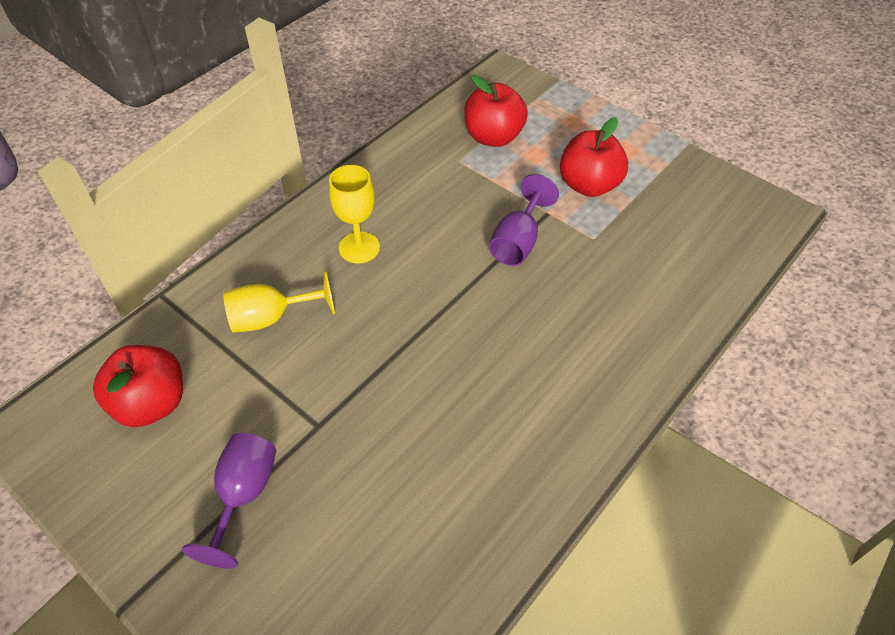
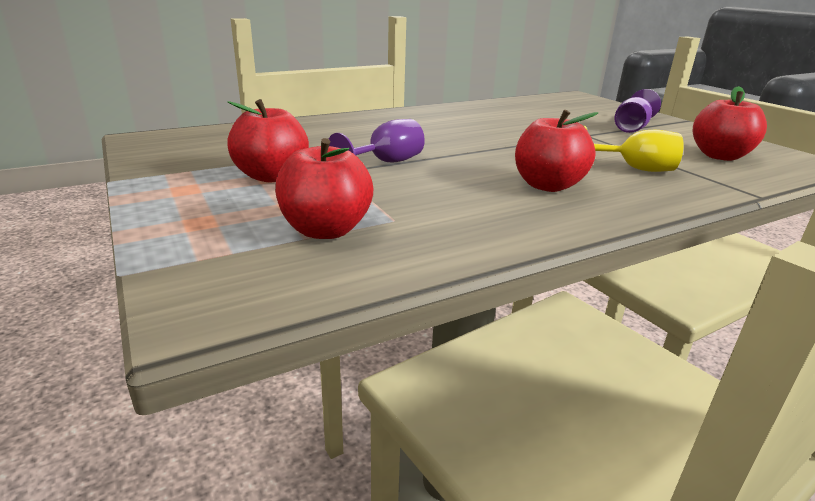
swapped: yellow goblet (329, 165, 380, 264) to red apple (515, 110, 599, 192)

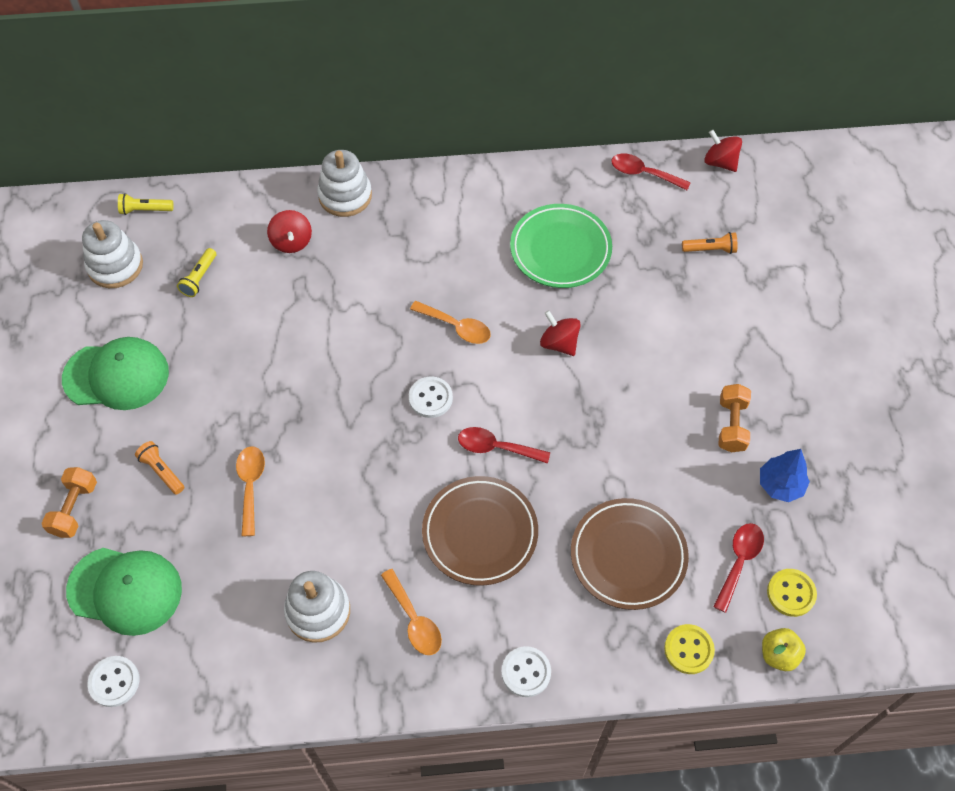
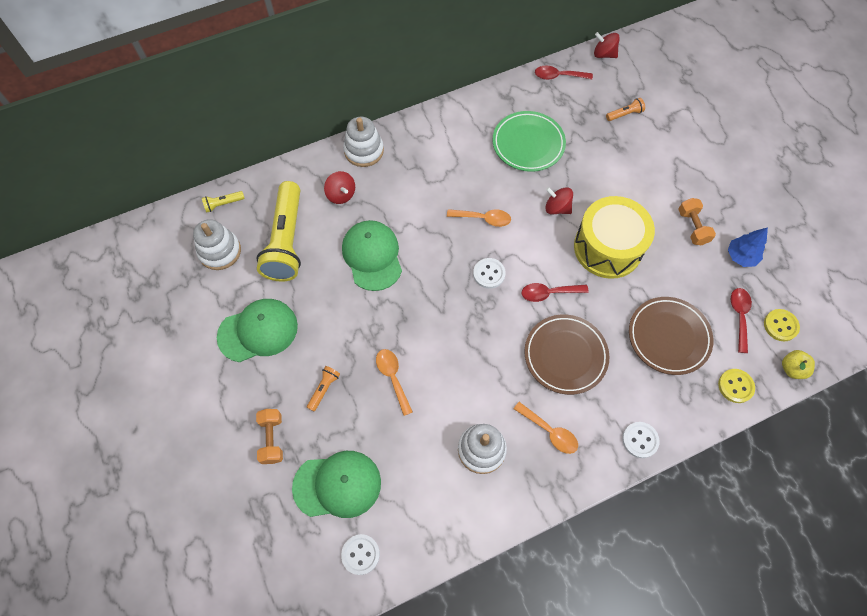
new: green cap (342, 220, 402, 291); yellow drum (574, 196, 655, 279)
rotated: orange flashlight (135, 441, 184, 494) = (307, 366, 340, 411) 90 degrees clockwise
scaled: yellow flashlight (177, 248, 216, 297) = (256, 181, 301, 282) x2.49

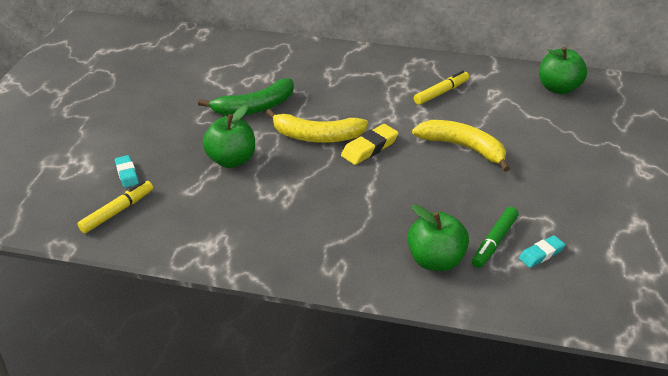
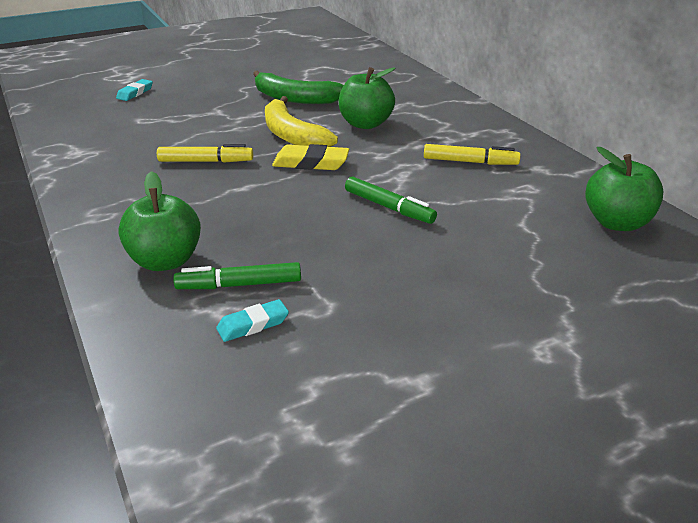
shifted: yellow marker (78, 180, 153, 233) to (157, 144, 253, 163); green apple (202, 105, 255, 168) to (339, 67, 396, 129)
swapped: yellow banana (412, 120, 510, 172) to green marker (345, 176, 437, 224)
rotated: turquoise eraser (519, 235, 565, 268) = (216, 299, 289, 342) 45 degrees counterclockwise

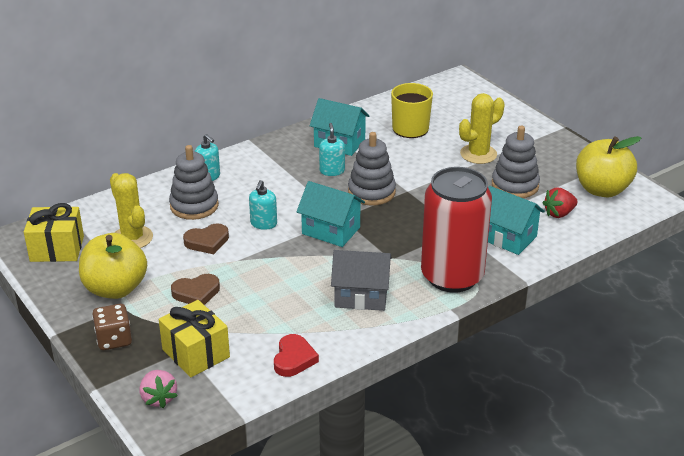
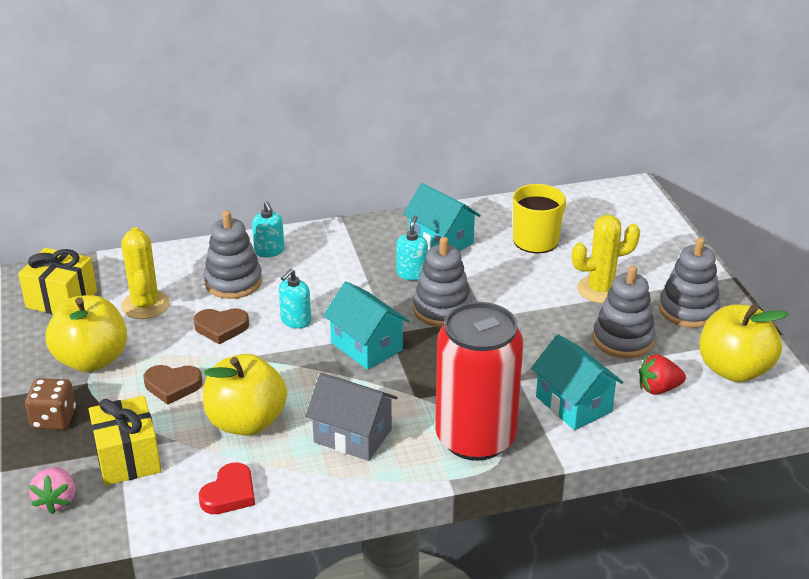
new: yellow apple (203, 354, 287, 436); grey stacking toy (659, 237, 721, 328)

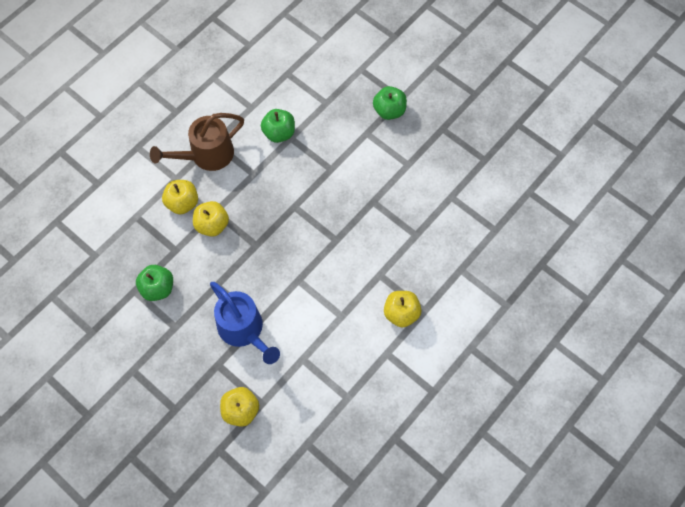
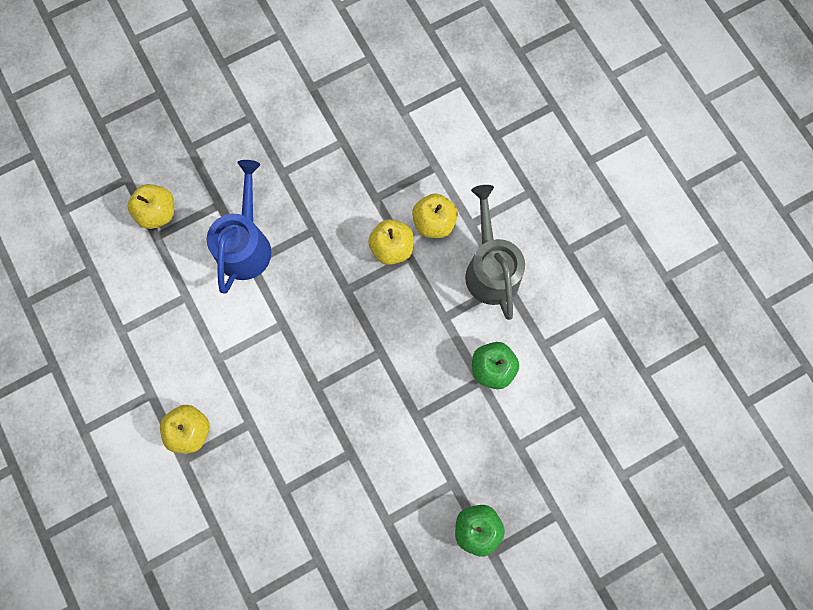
gone: green apple (136, 265, 173, 301)
repainted: brown watering can (150, 113, 244, 171) to grey watering can (465, 185, 525, 320)
rotated: blue watering can (210, 282, 280, 364) = (207, 160, 271, 294) 120 degrees clockwise

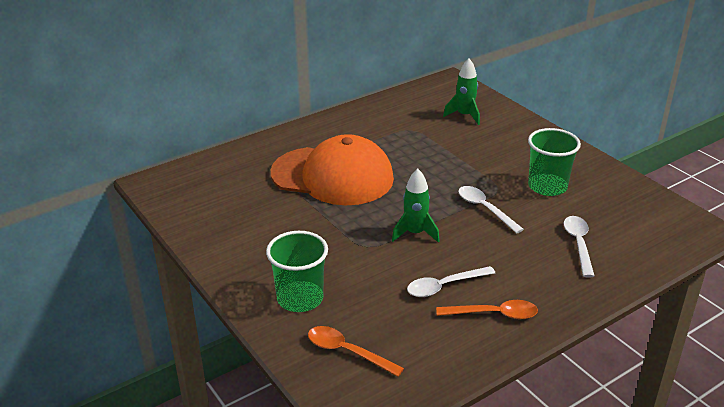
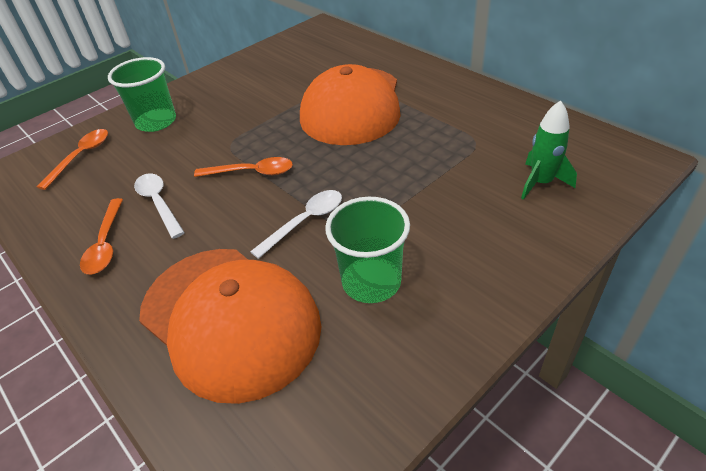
swapped: white spoon (564, 216, 594, 277) to orange cap (139, 249, 321, 404); green rocket (392, 169, 440, 243) to orange spoon (194, 157, 293, 177)

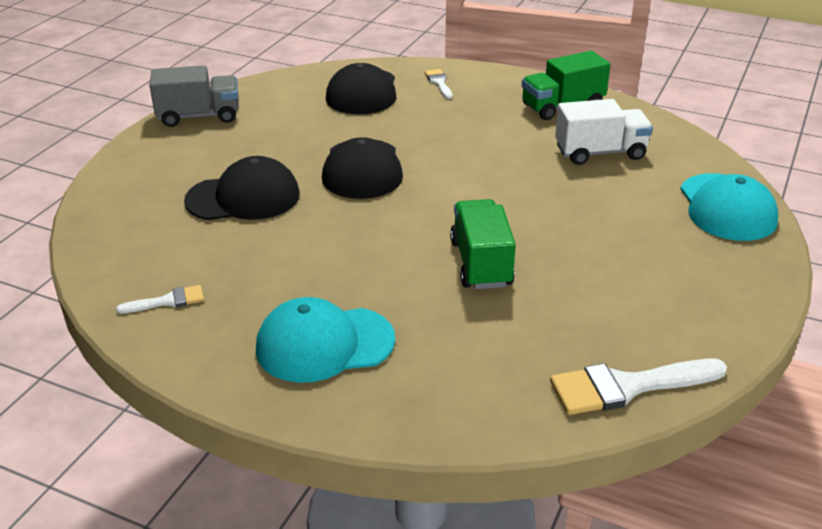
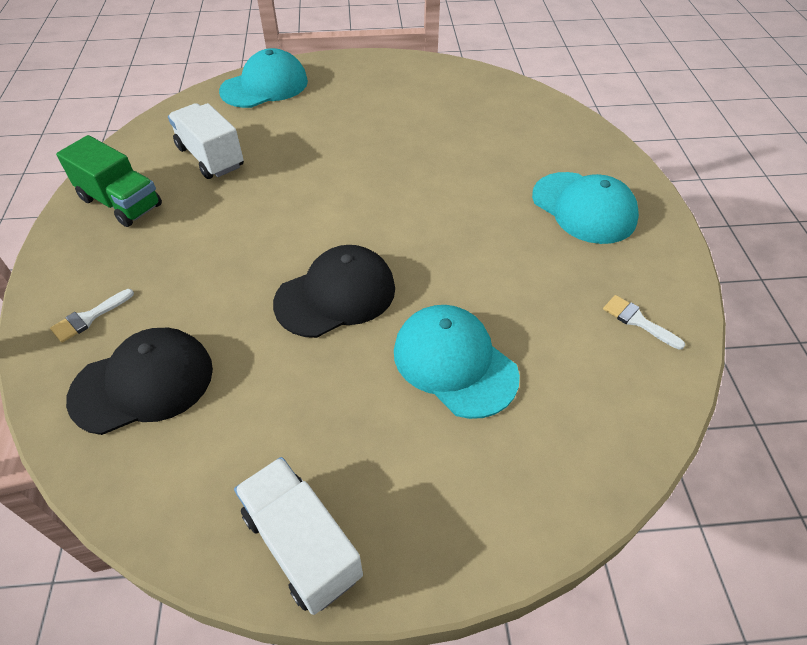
gone: green truck (450, 199, 516, 289); white brush (550, 359, 727, 415)
repainted: grey truck (149, 65, 239, 127) to white truck (234, 457, 363, 615); black cap (184, 156, 300, 220) to turquoise cap (394, 305, 520, 419)

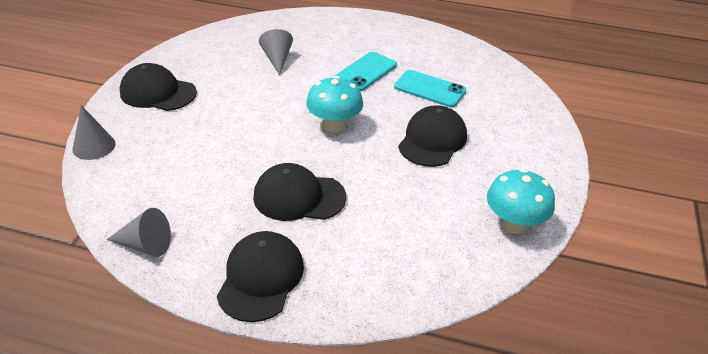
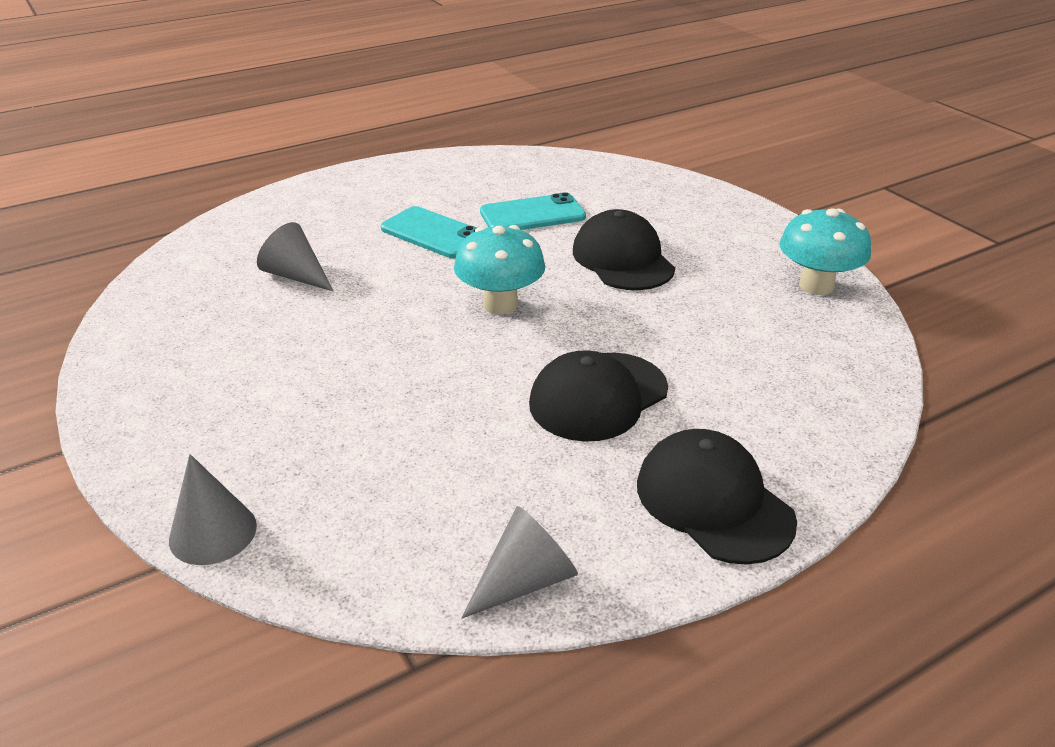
gone: black cap (119, 63, 197, 111)
rotated: turquoise phone (335, 52, 397, 91) = (381, 206, 477, 258) 45 degrees counterclockwise

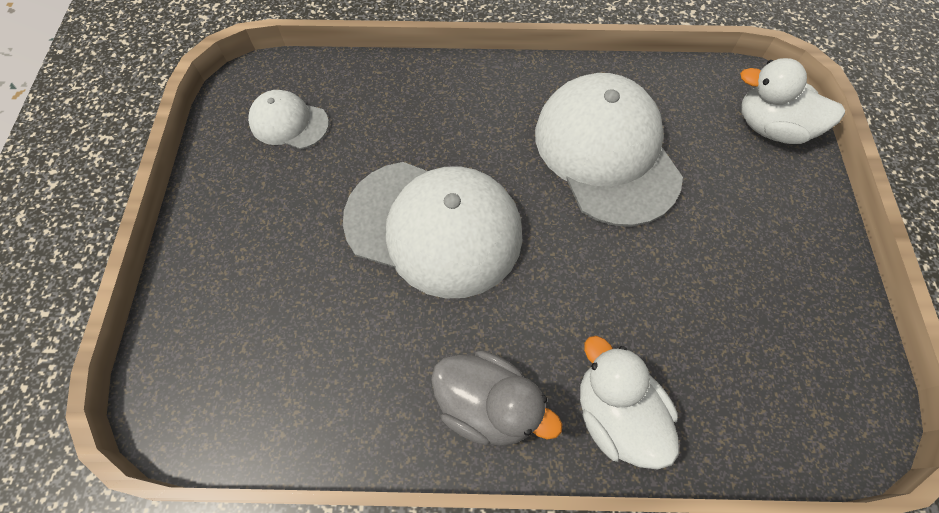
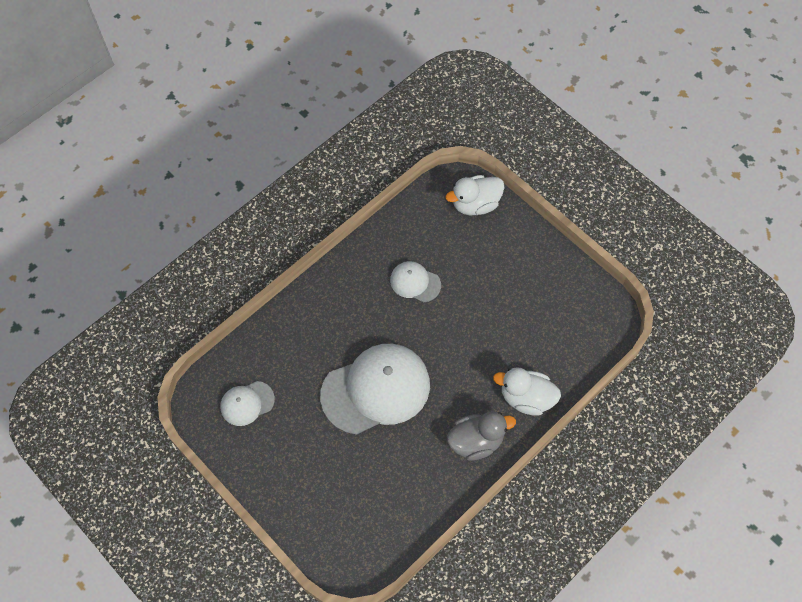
scaled: white cap (535, 73, 683, 227) = (390, 261, 441, 302) x0.49

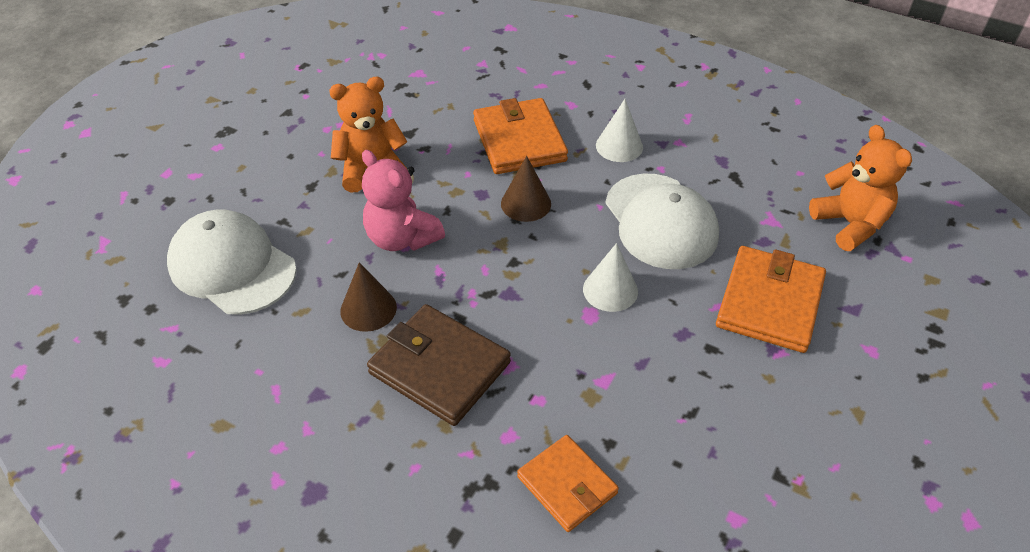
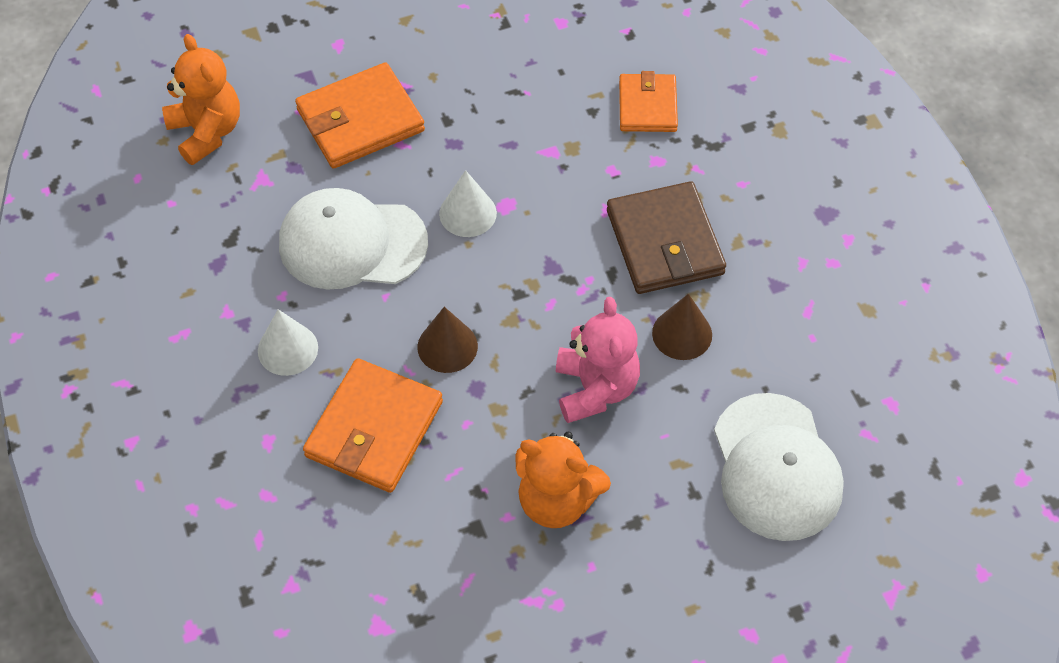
rotated: orange teddy bear (809, 125, 912, 251) = (162, 34, 240, 165) 135 degrees clockwise; white cap (605, 174, 719, 269) = (279, 188, 428, 290) 105 degrees counterclockwise

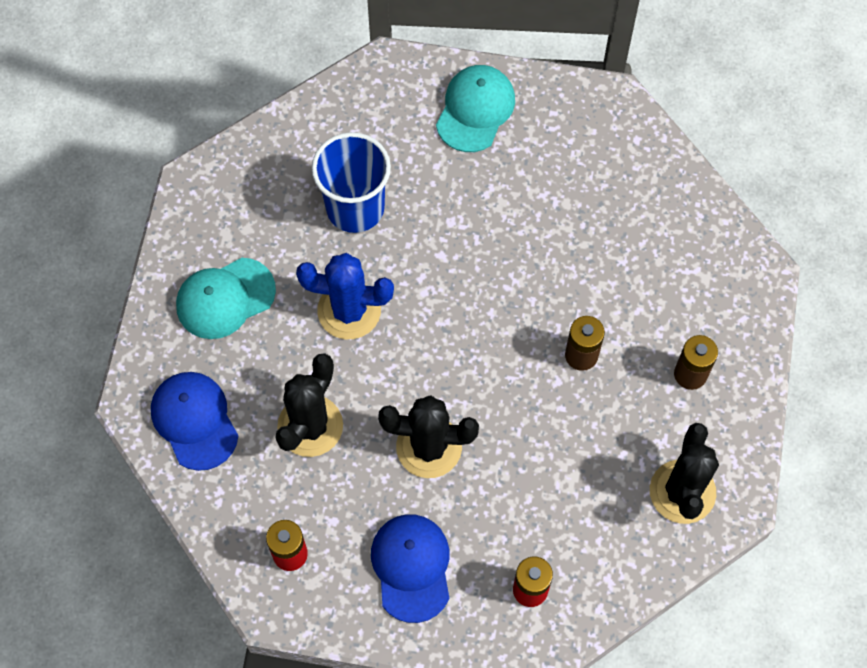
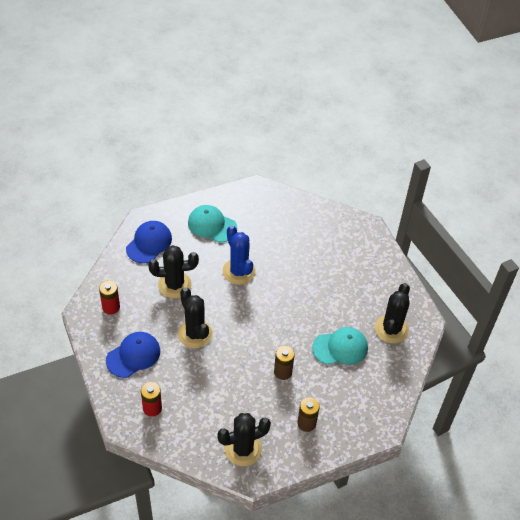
gone: blue cup (312, 132, 391, 233)
new: black cactus (375, 283, 410, 343)
shifted: turquoise cap (436, 65, 515, 152) to (312, 327, 368, 365)

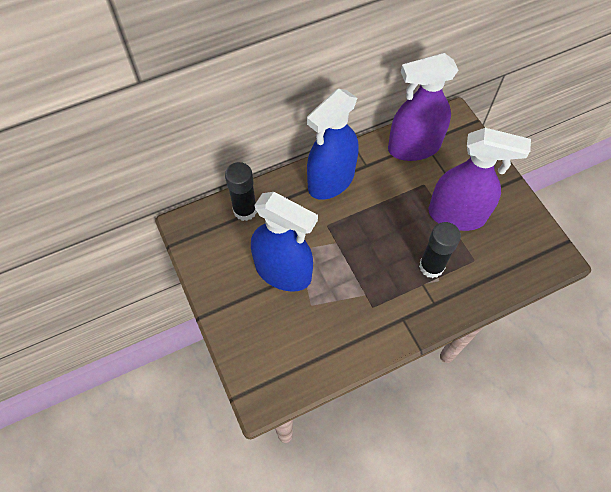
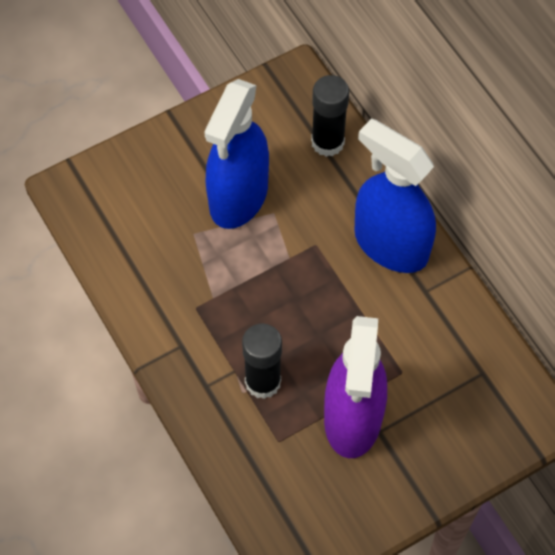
gone: purple spray bottle (388, 53, 459, 161)

